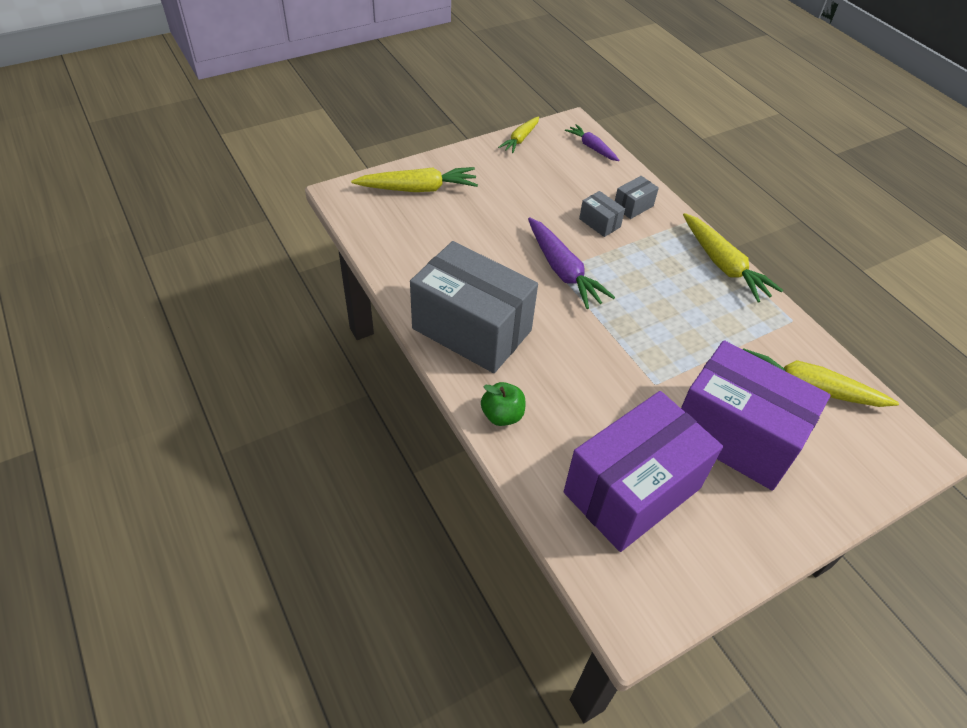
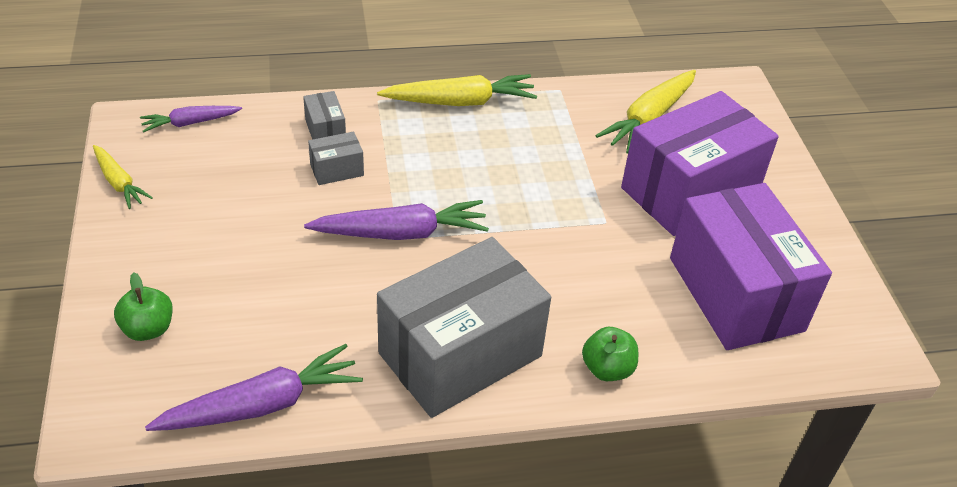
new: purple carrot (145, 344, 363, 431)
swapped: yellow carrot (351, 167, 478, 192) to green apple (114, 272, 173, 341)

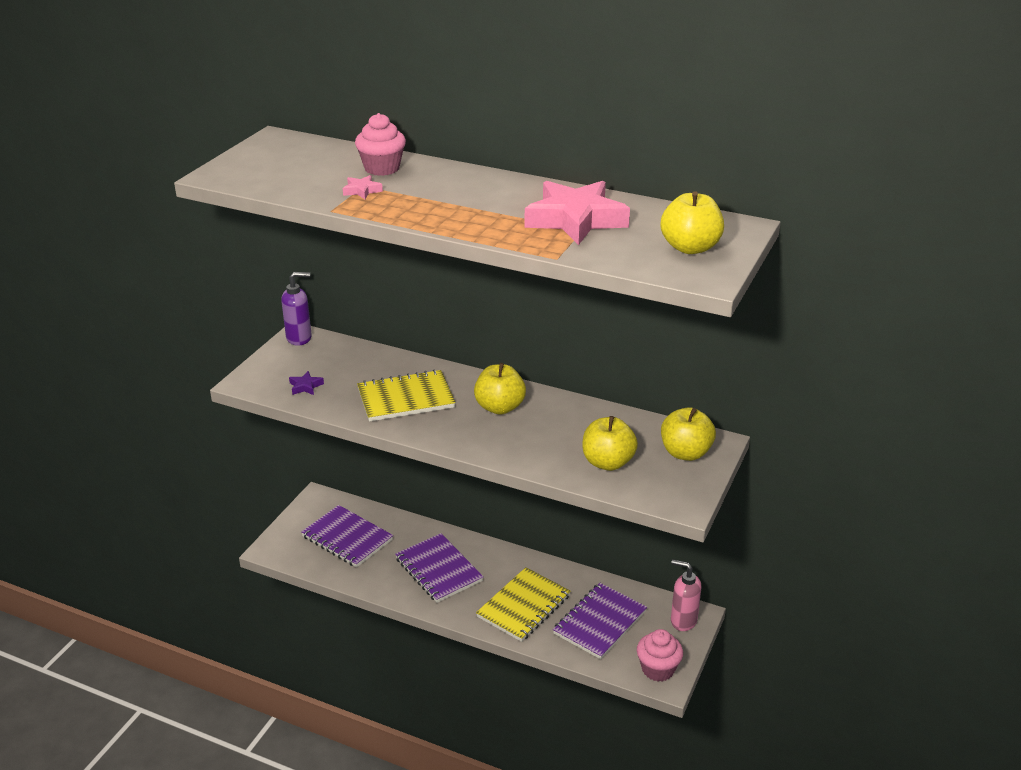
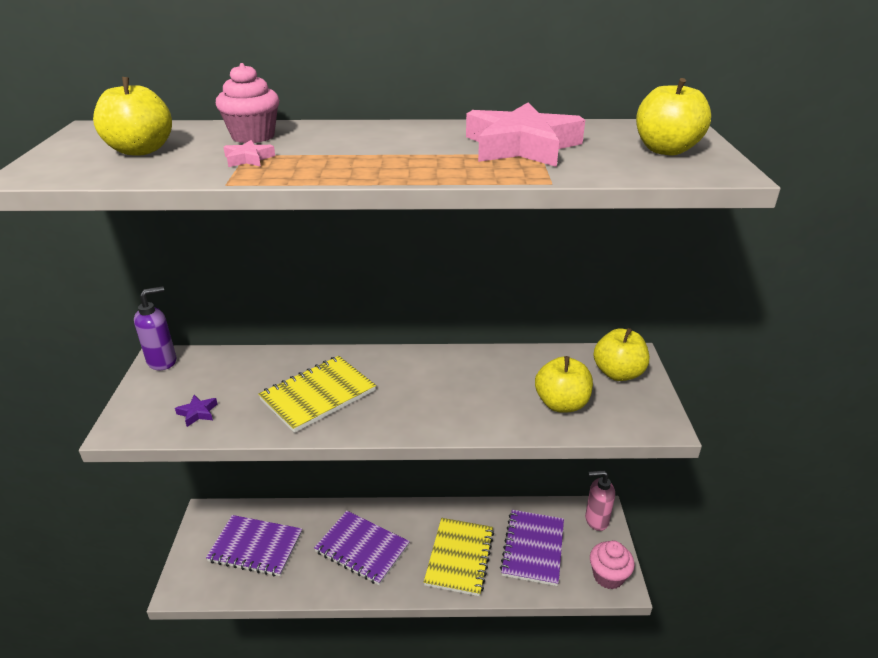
shifted: yellow apple (474, 363, 526, 415) to (93, 77, 172, 156)

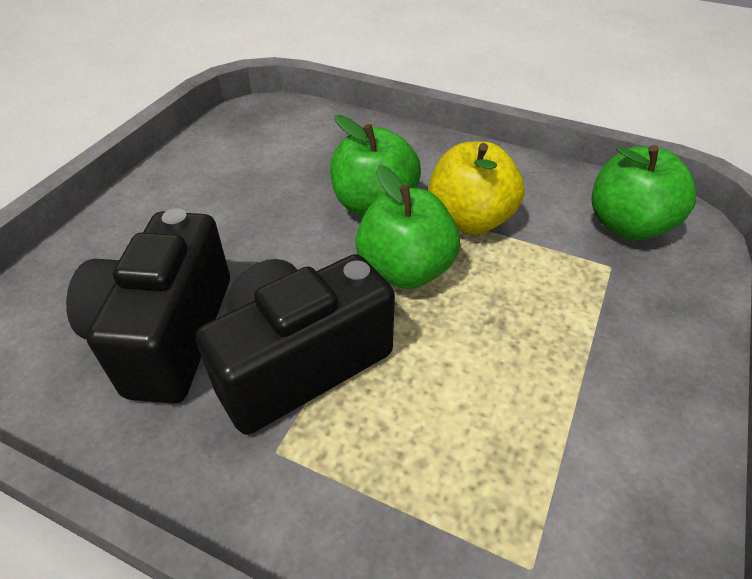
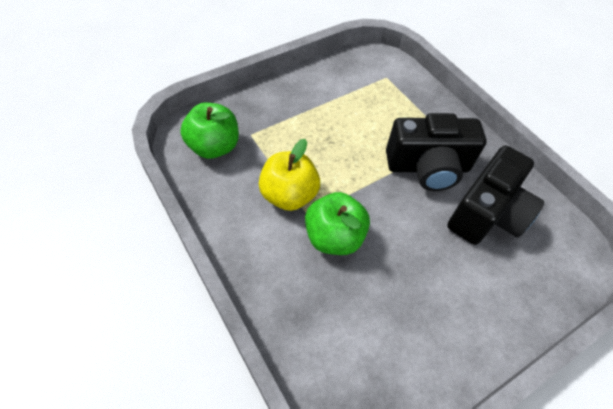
gone: green apple (355, 165, 460, 289)

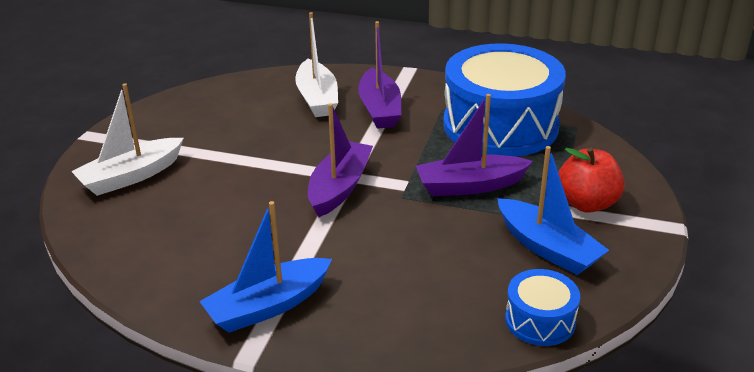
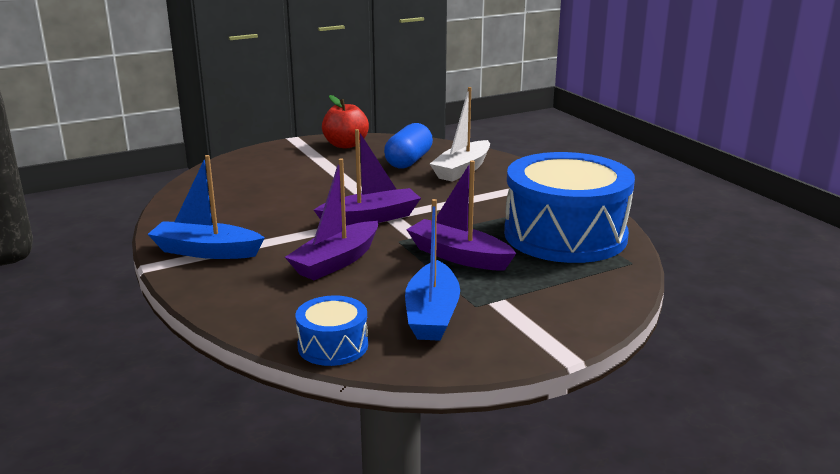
gone: white boat (71, 83, 184, 196)
new: blue capsule (384, 123, 433, 169)
shifted: purple boat (358, 21, 401, 129) to (285, 159, 378, 280); red apple (558, 148, 625, 213) to (322, 95, 369, 148)

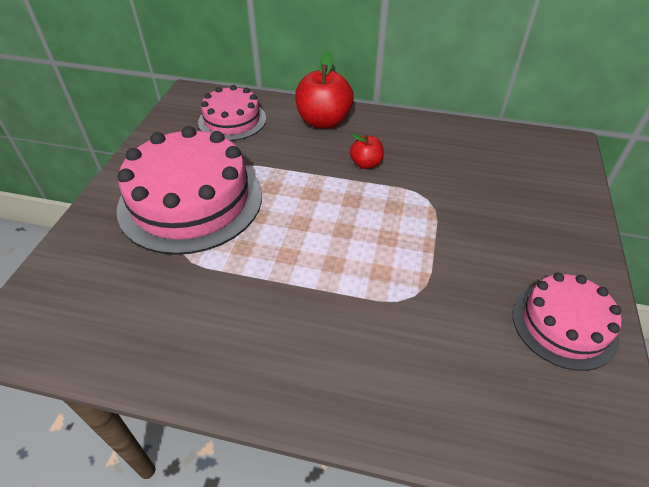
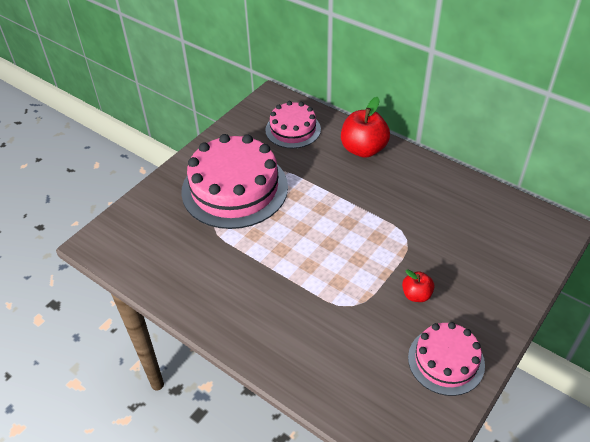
shifted: red apple (350, 134, 384, 169) to (402, 269, 435, 302)

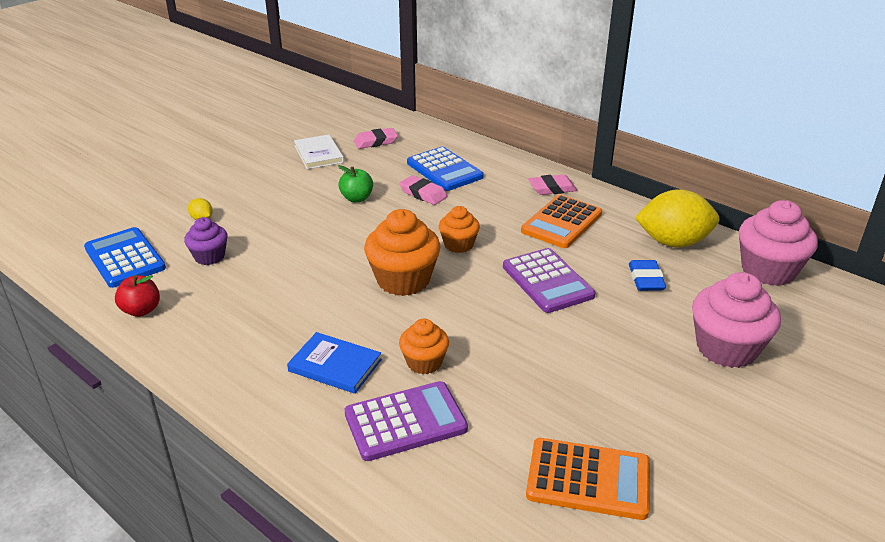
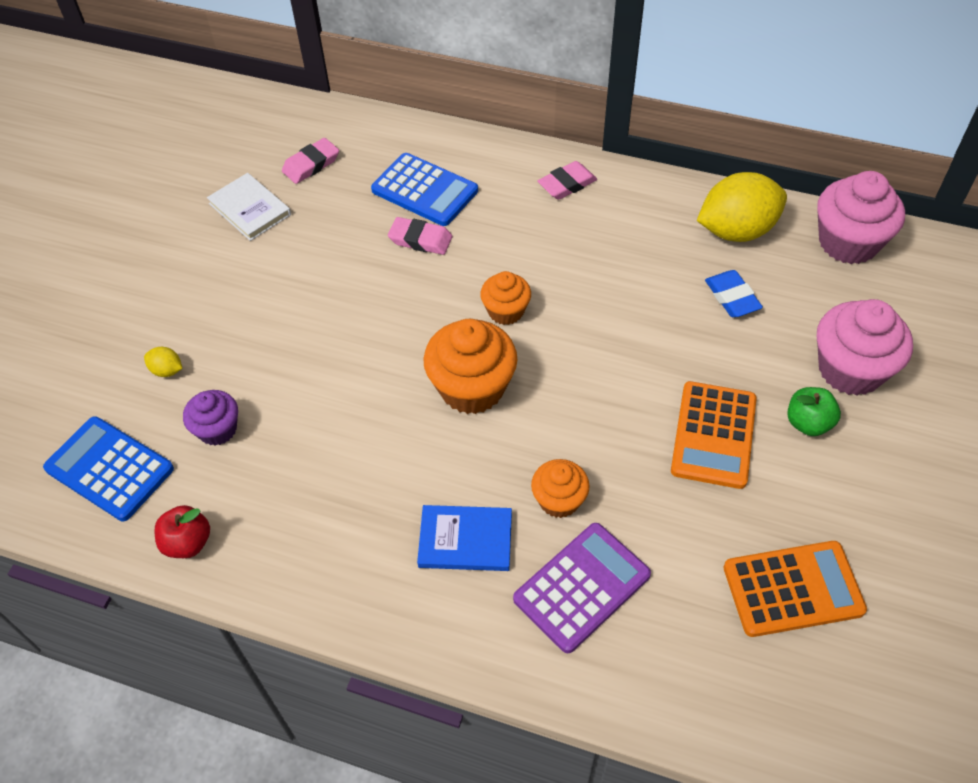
gone: purple calculator (503, 248, 595, 313)
shifted: orange calculator (521, 195, 602, 248) to (671, 381, 757, 489); green apple (338, 165, 373, 202) to (787, 387, 841, 436)

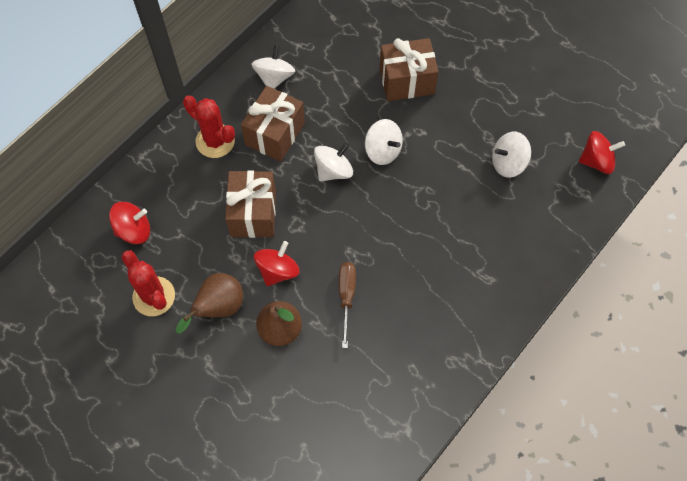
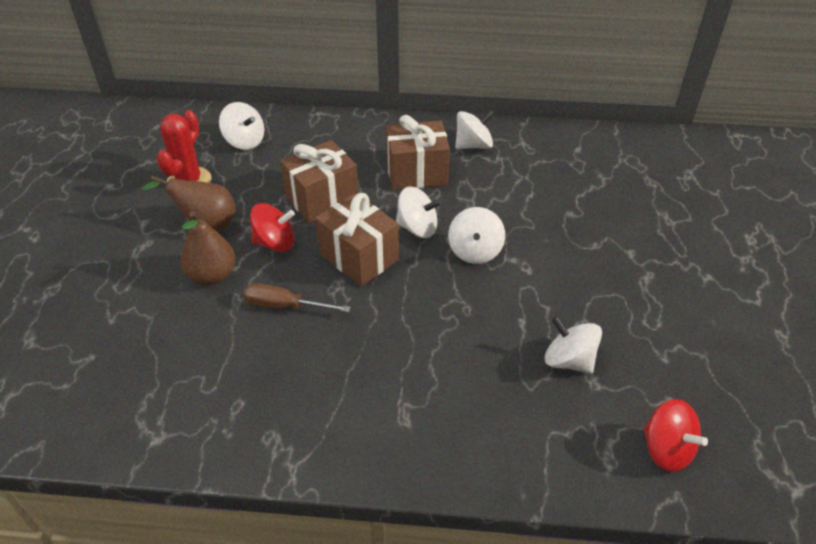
gone: red cactus (183, 95, 235, 158)
shifted: brown gift (380, 38, 439, 101) to (315, 193, 399, 286)
repainted: red spinning top (109, 202, 150, 244) to white spinning top (219, 102, 264, 150)
rotated: brown screwdriver (339, 262, 356, 348) = (243, 283, 351, 312) 135 degrees counterclockwise

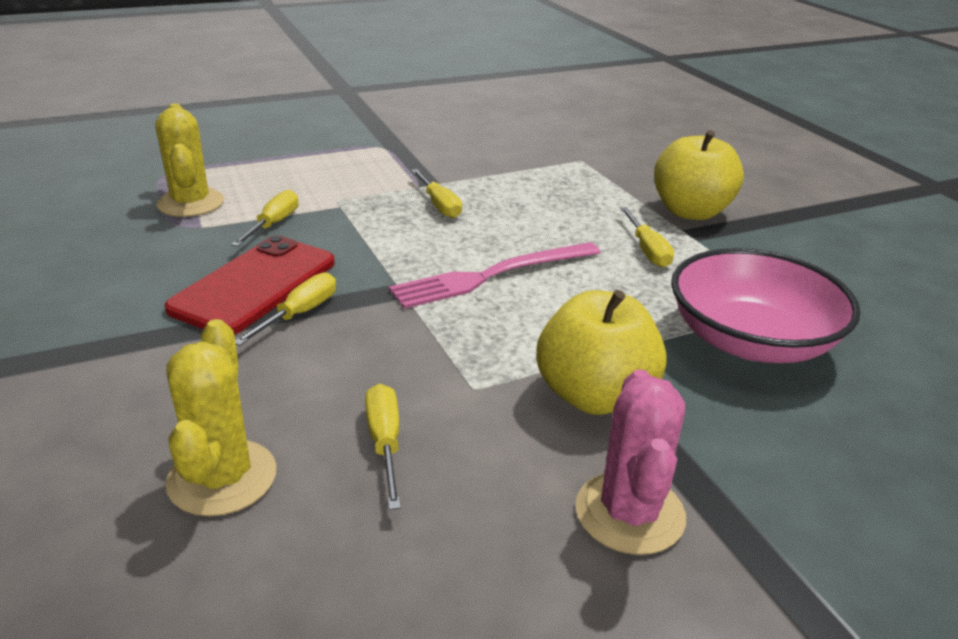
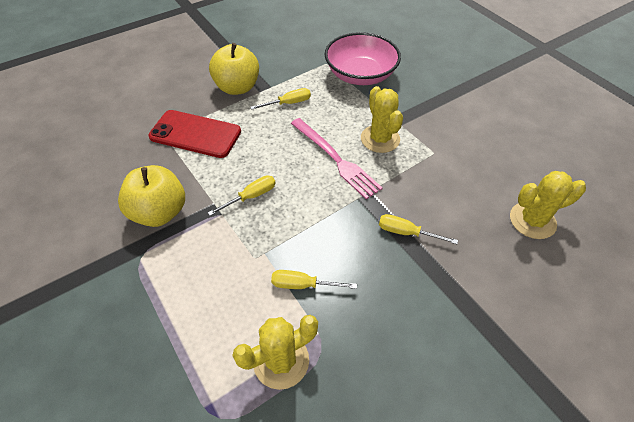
gone: yellow screwdriver (365, 384, 401, 510); pink cactus (575, 369, 686, 555)
new: yellow cactus (361, 86, 403, 153)
shifted: yellow apple (537, 290, 667, 415) to (118, 165, 185, 227); red phone (165, 236, 335, 335) to (148, 110, 241, 158)

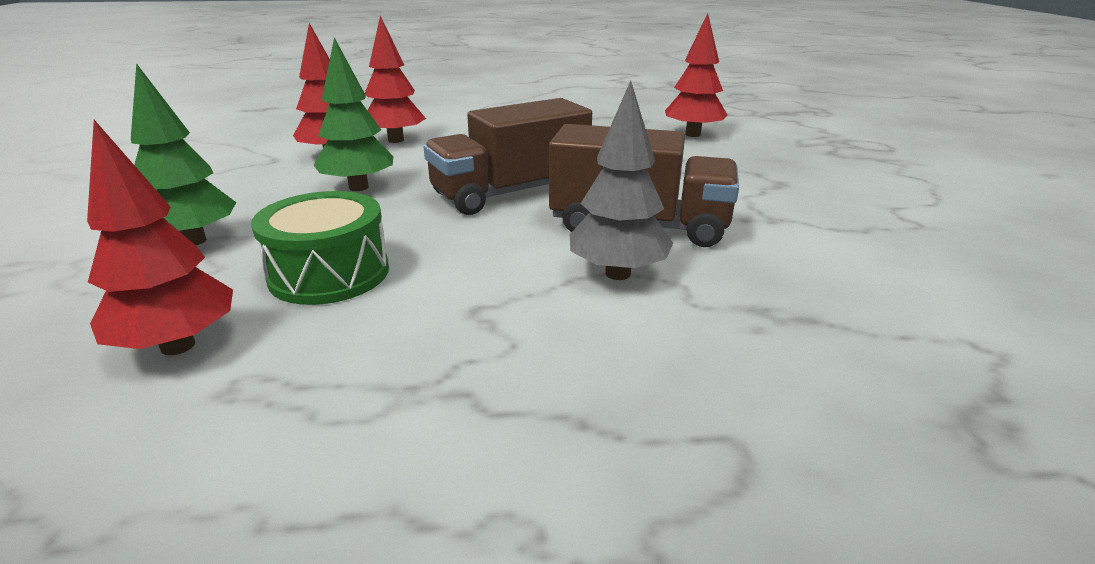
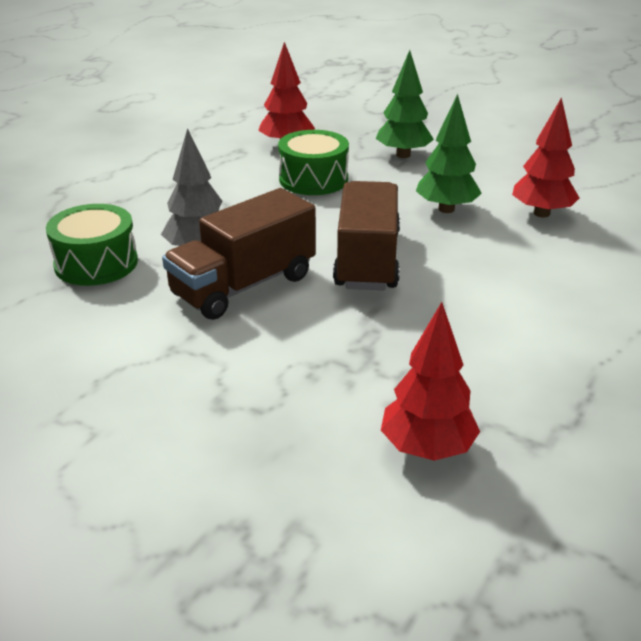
gone: red tree (365, 16, 426, 143)
new: green drum (46, 204, 138, 286)

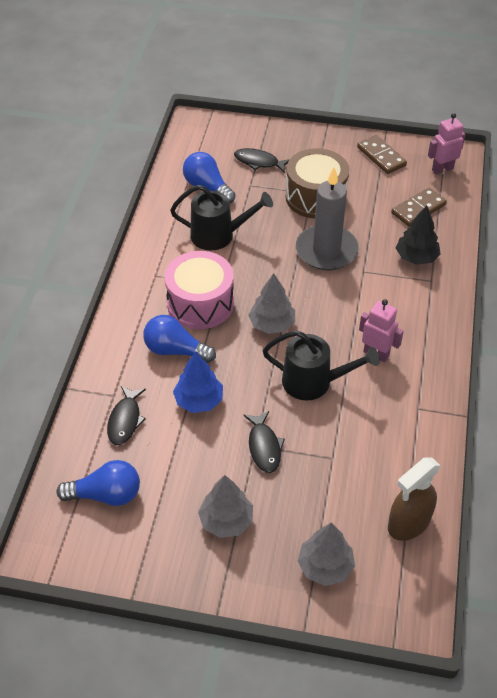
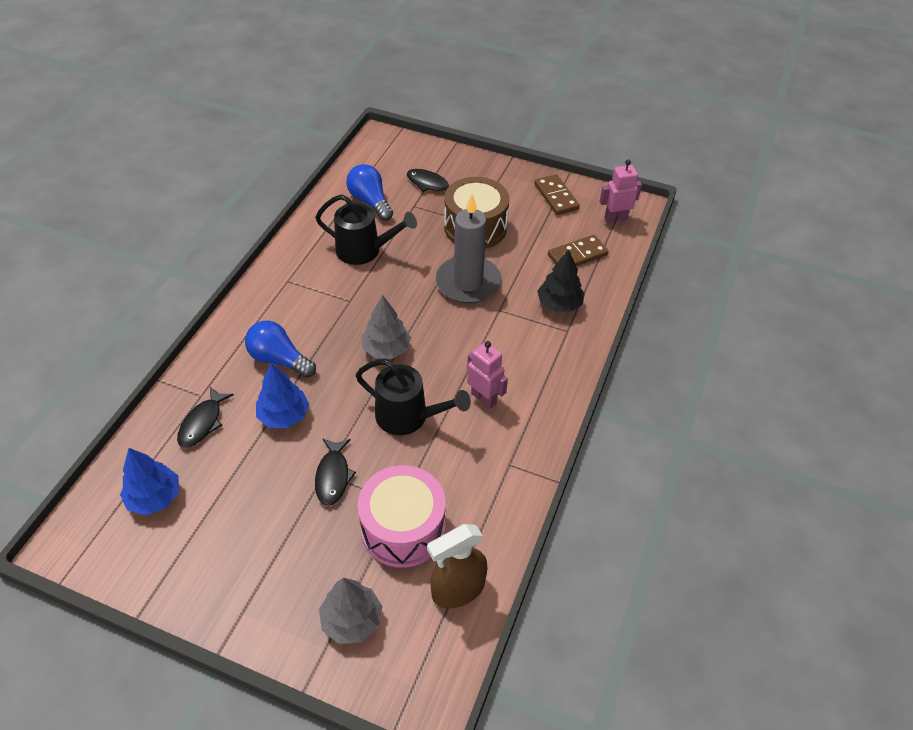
gone: grey tree (198, 475, 253, 538)
shifted: pink drum (165, 251, 234, 329) to (357, 465, 446, 568)
swapped: blue light bulb (57, 460, 140, 506) to blue tree (120, 448, 179, 515)

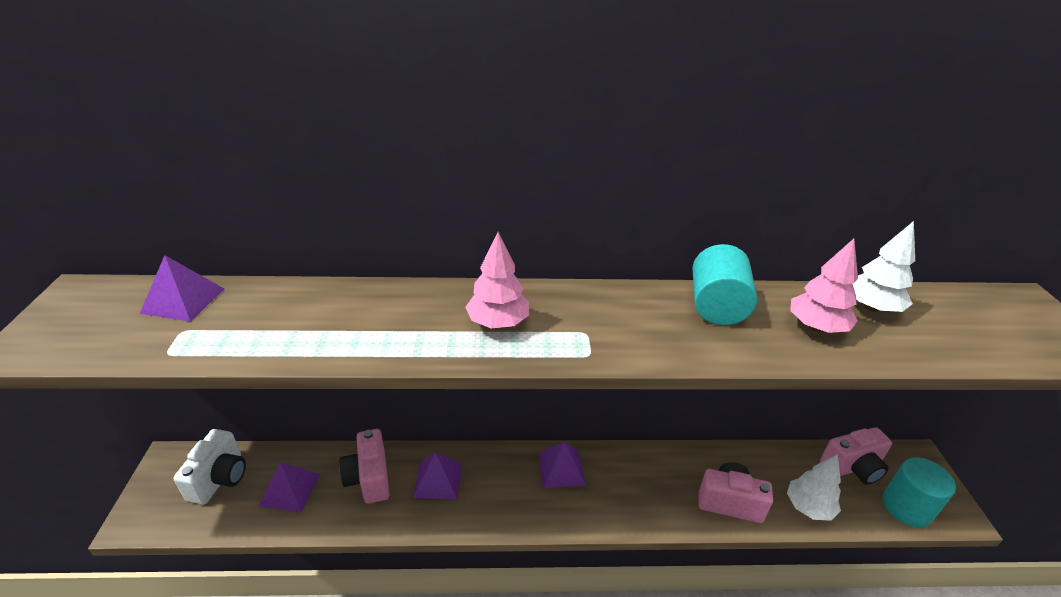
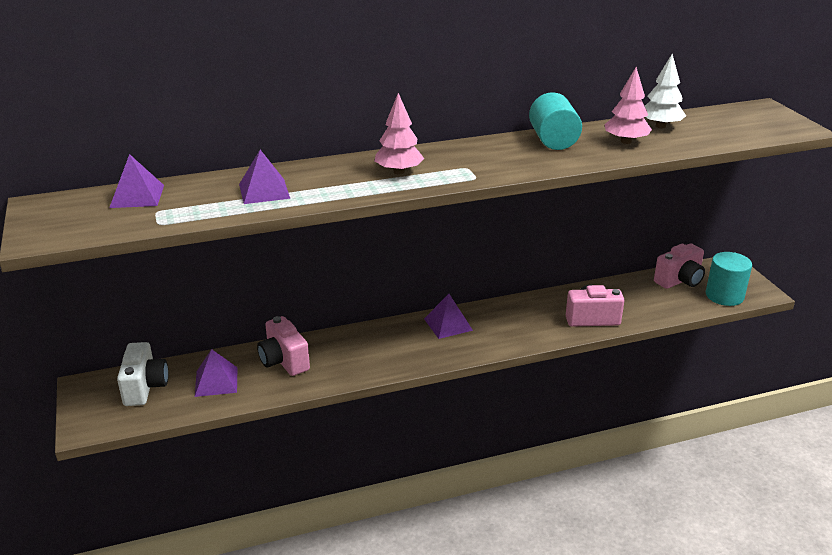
gone: white tree (787, 454, 841, 521)
shifted: purple pyramid (413, 452, 462, 499) to (239, 150, 290, 204)

